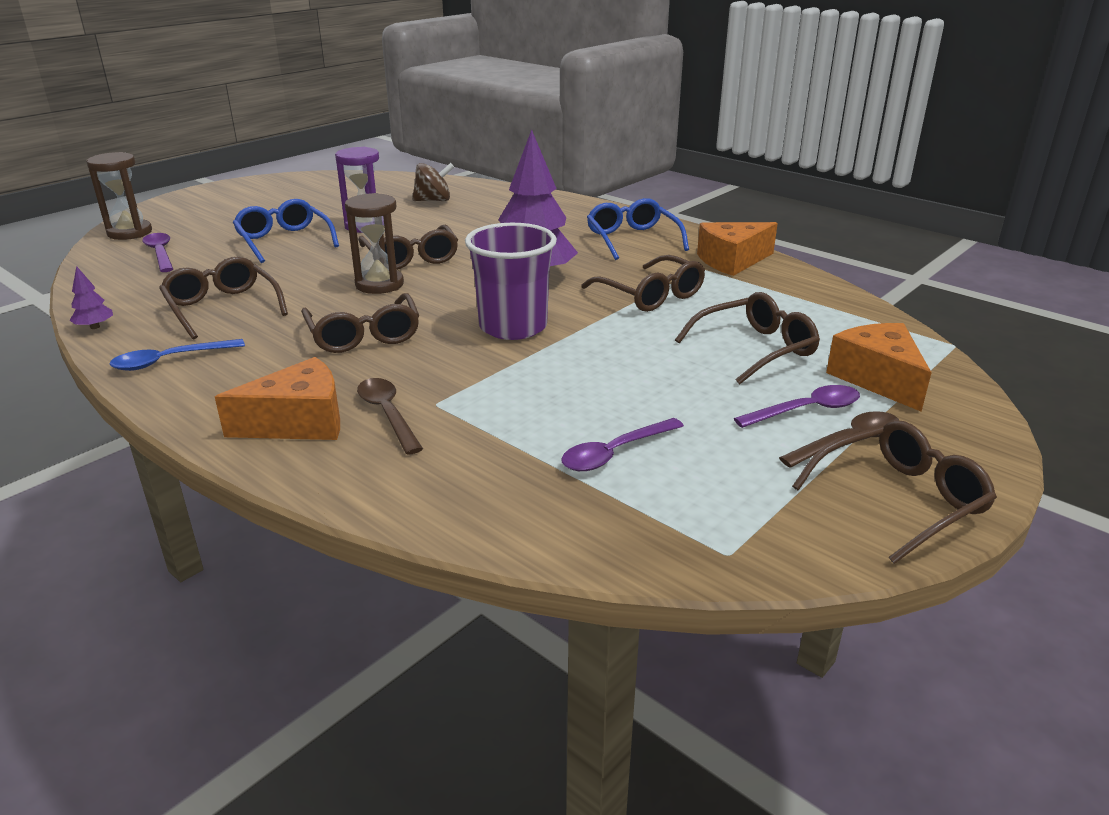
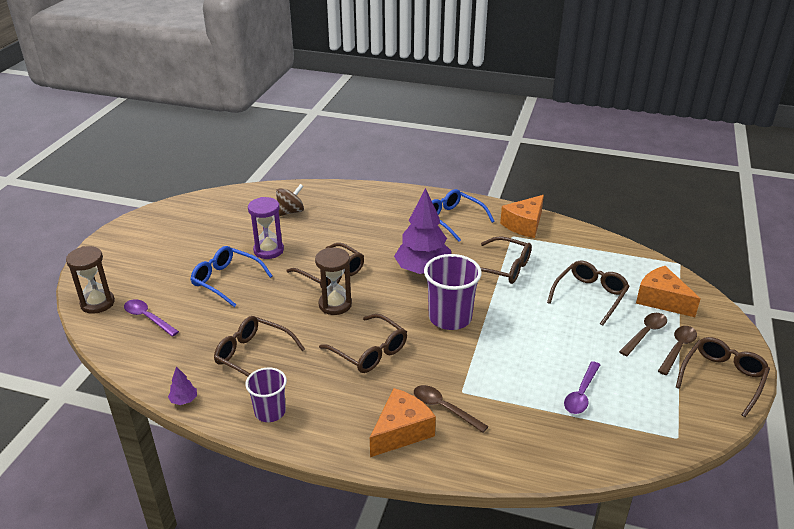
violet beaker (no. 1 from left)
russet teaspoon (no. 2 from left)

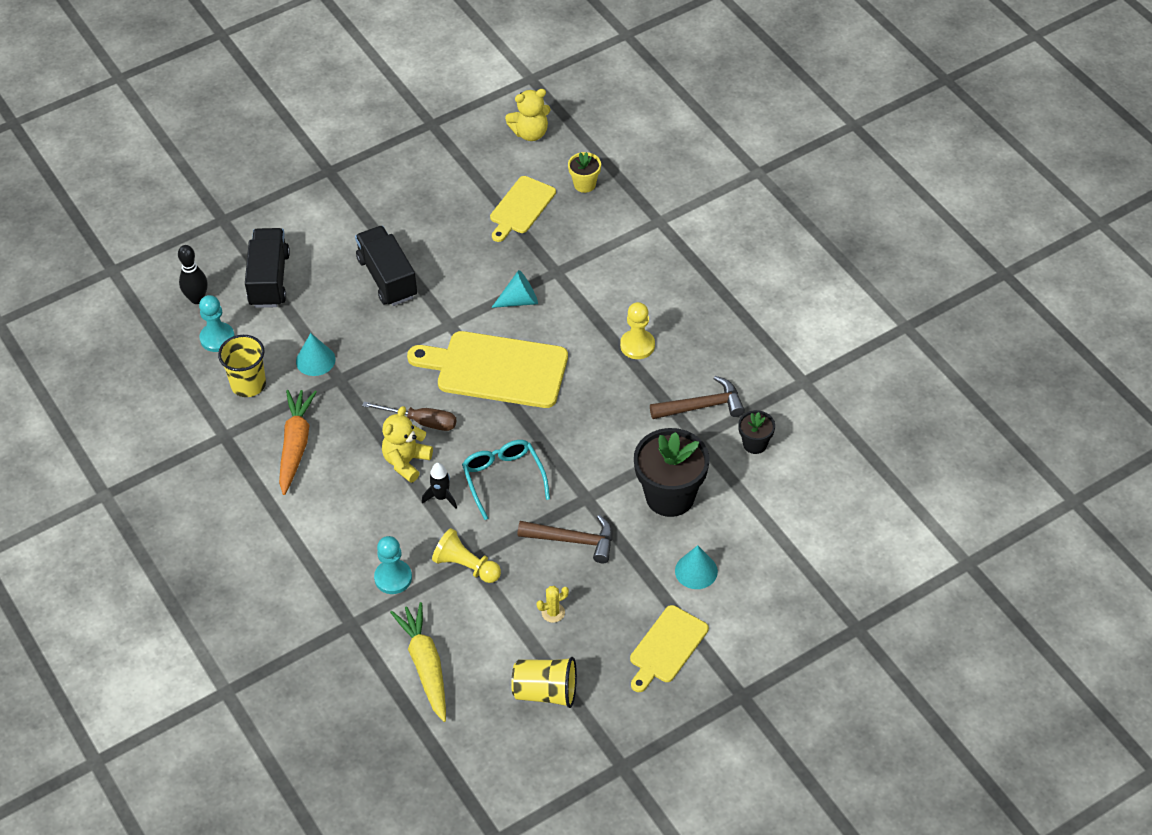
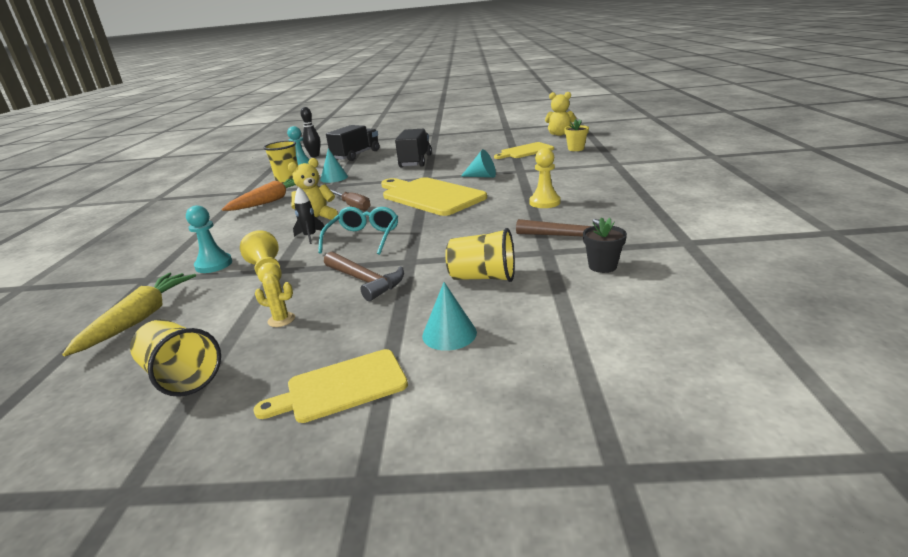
bright yellow beaker (no. 3 from left)

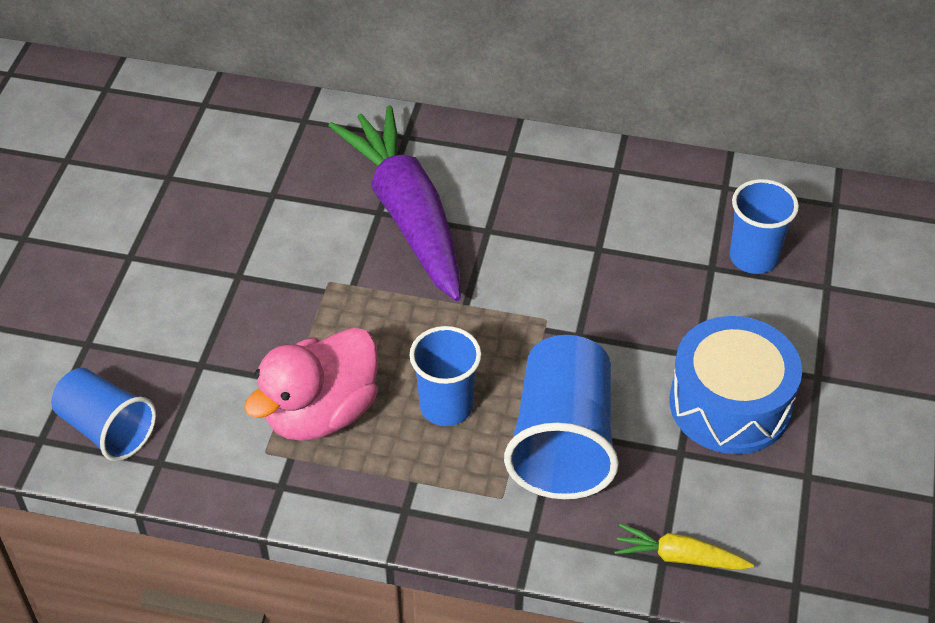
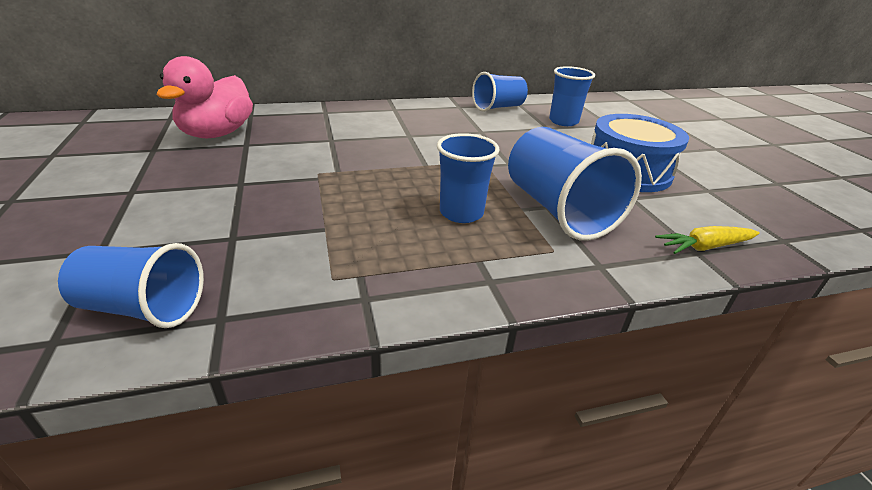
pink duck
violet root vegetable
royal blue beaker (no. 3 from left)

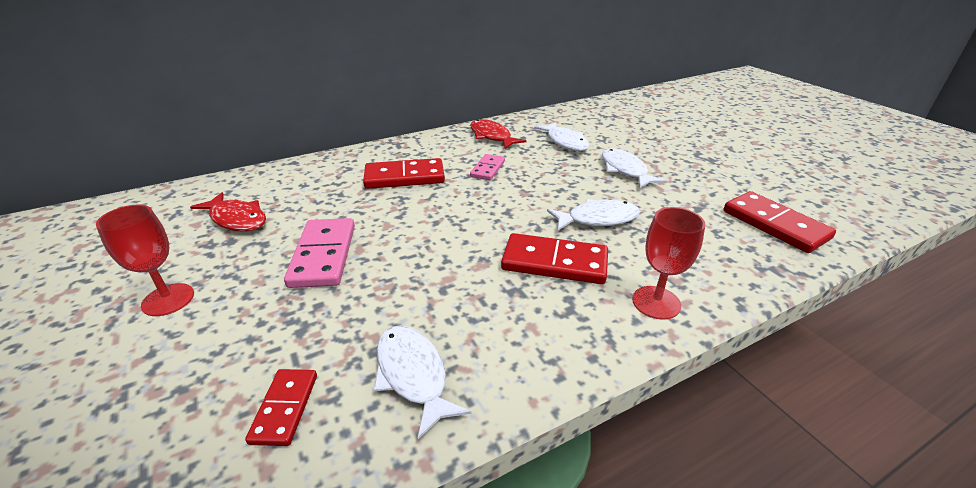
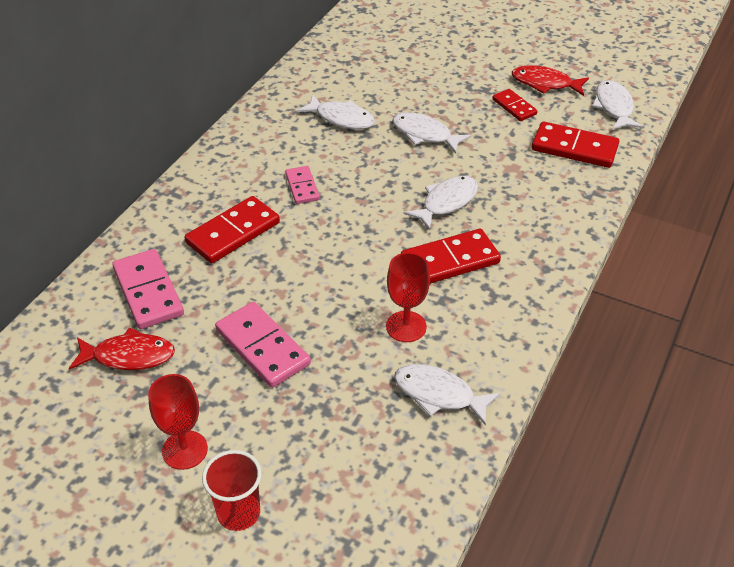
scarlet domino (no. 3 from left)
scarlet fish (no. 2 from left)
scarlet chalice (no. 2 from left)
pink domino (no. 1 from left)
scarlet beaker
pure white fish (no. 5 from left)

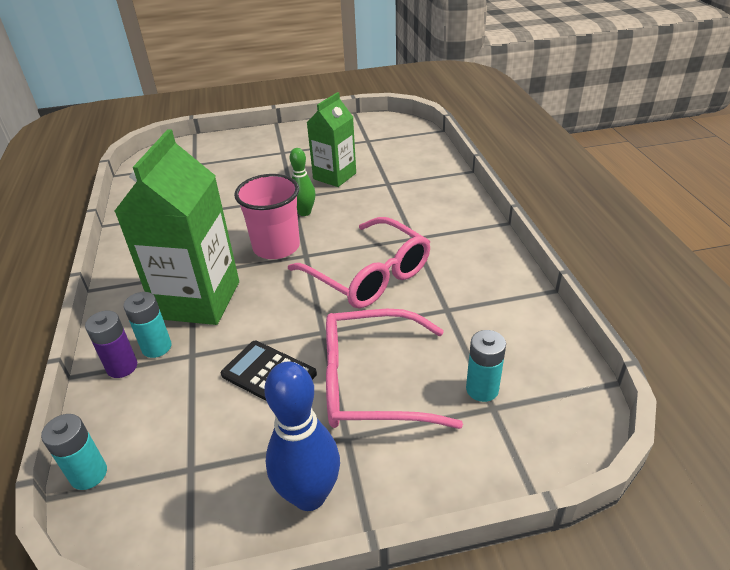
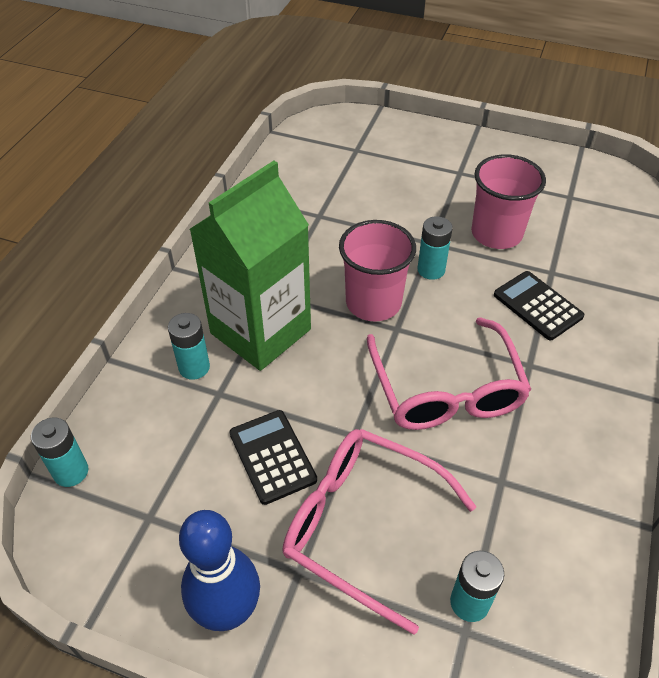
violet AA battery
teal AA battery (no. 3 from left)
pink beaker (no. 2 from left)
ebony calculator (no. 2 from left)

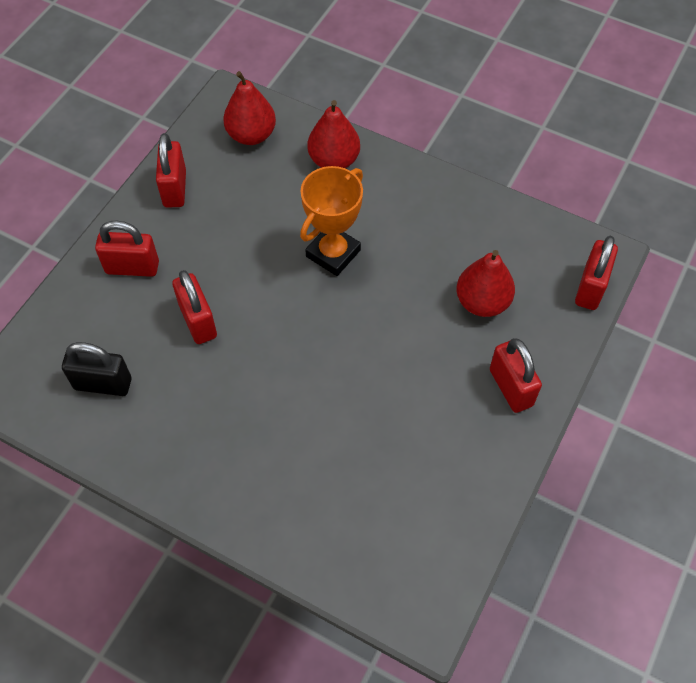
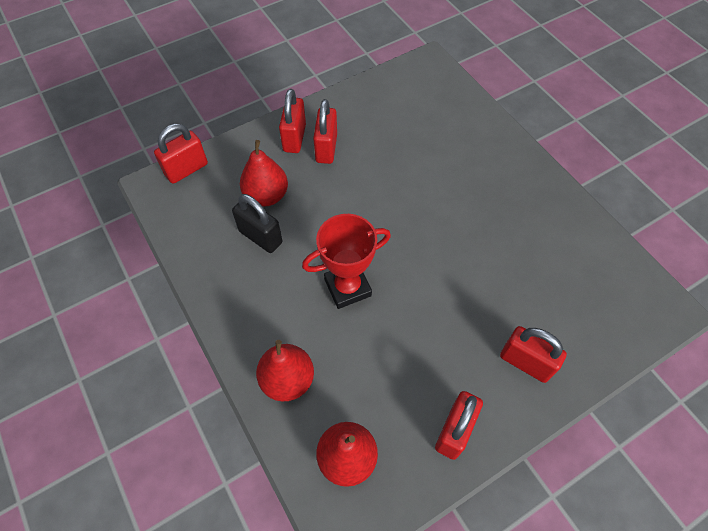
ebony padlock
scarlet padlock (no. 3 from left)
scarlet prize cup

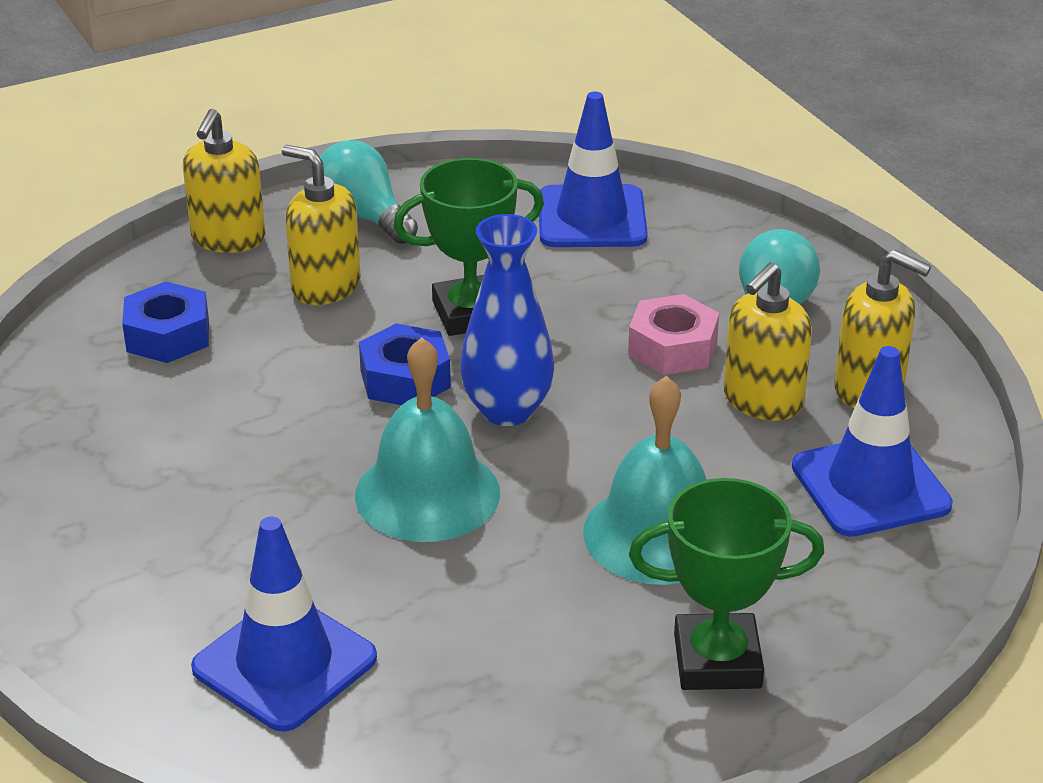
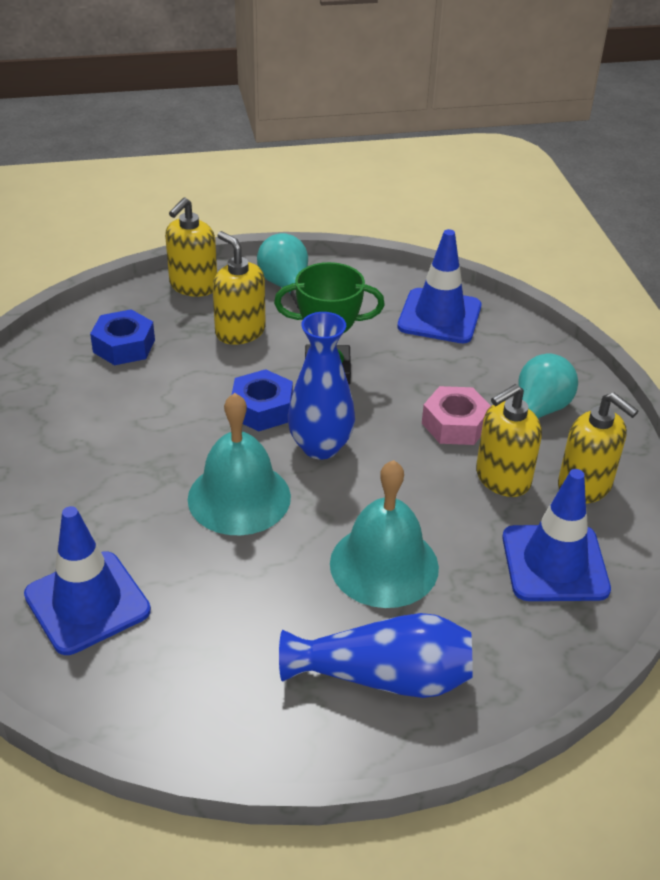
royal blue flower vase (no. 2 from left)

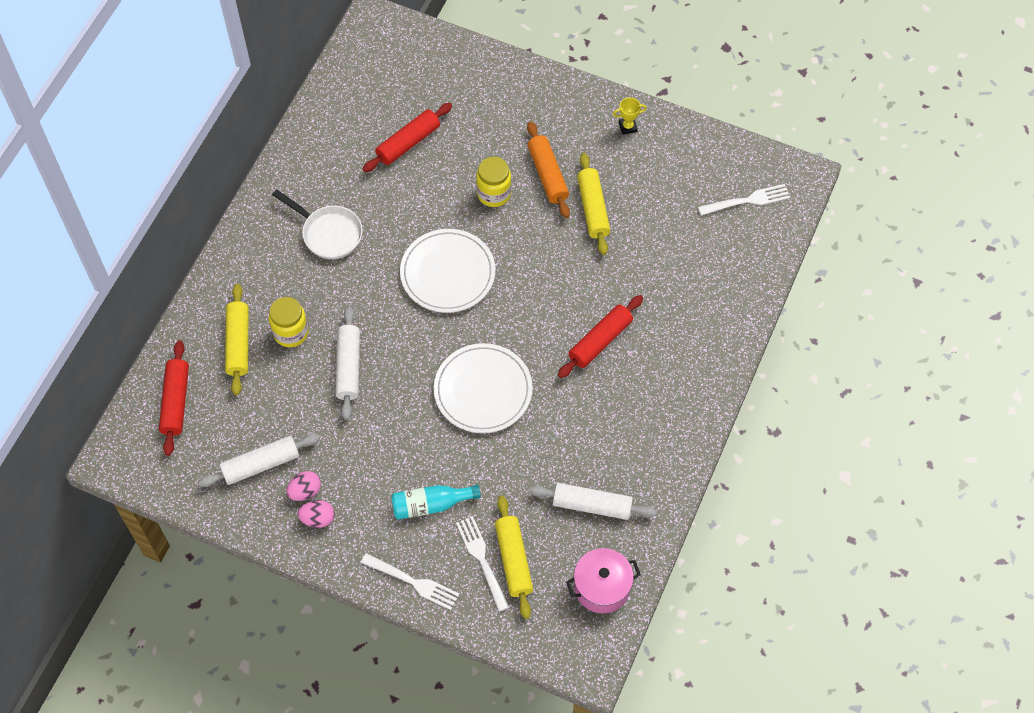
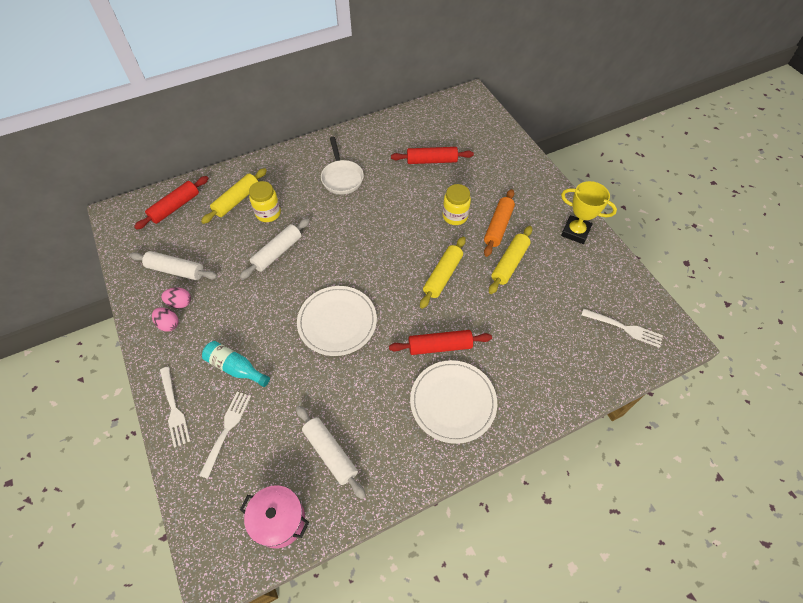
pure white plate (no. 2 from left)
bright yellow rolling pin (no. 2 from left)
bright yellow prize cup

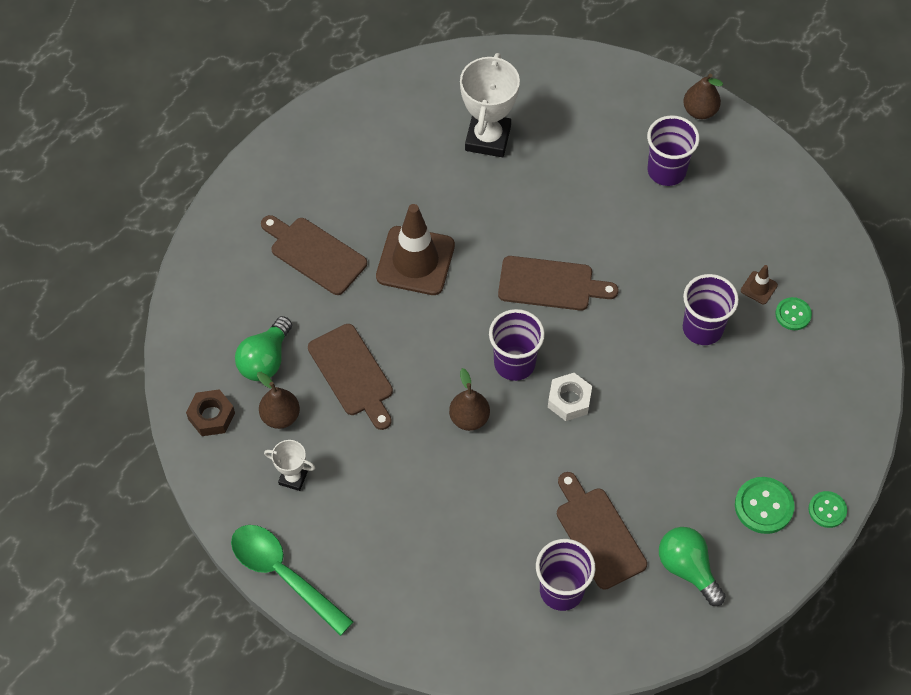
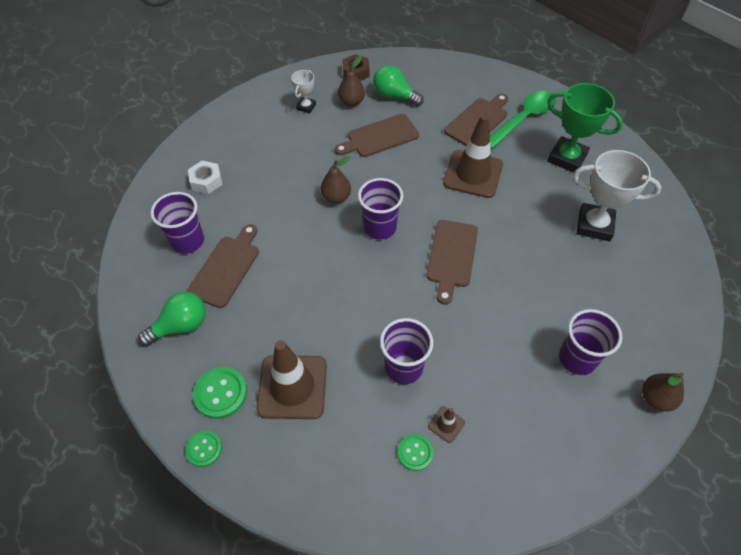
leaf-green teaspoon
pure white hexagon nut
russet cutting board (no. 1 from left)
russet traffic cone (no. 1 from left)
leaf-green prize cup

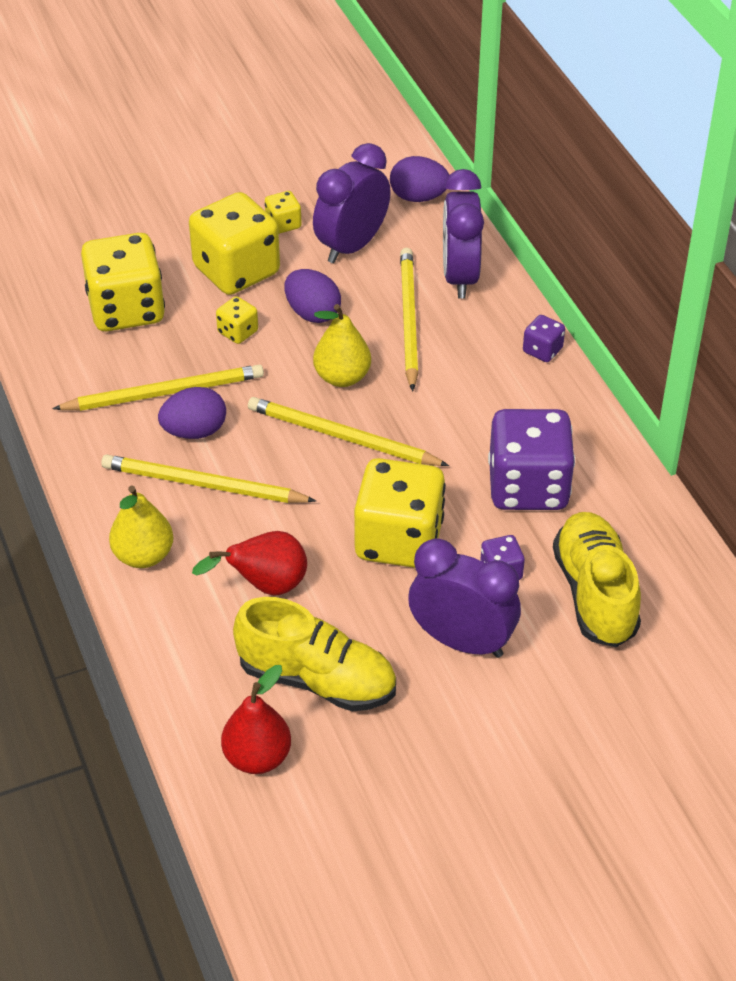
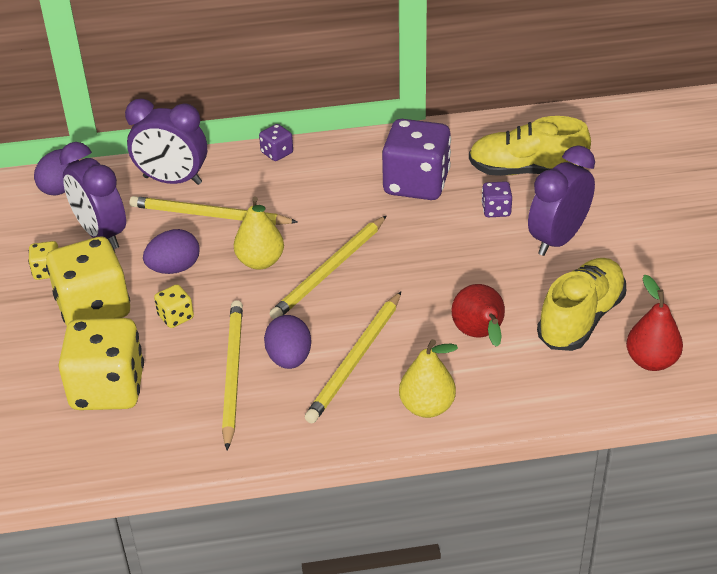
bright yellow dice (no. 5 from left in the first image)

